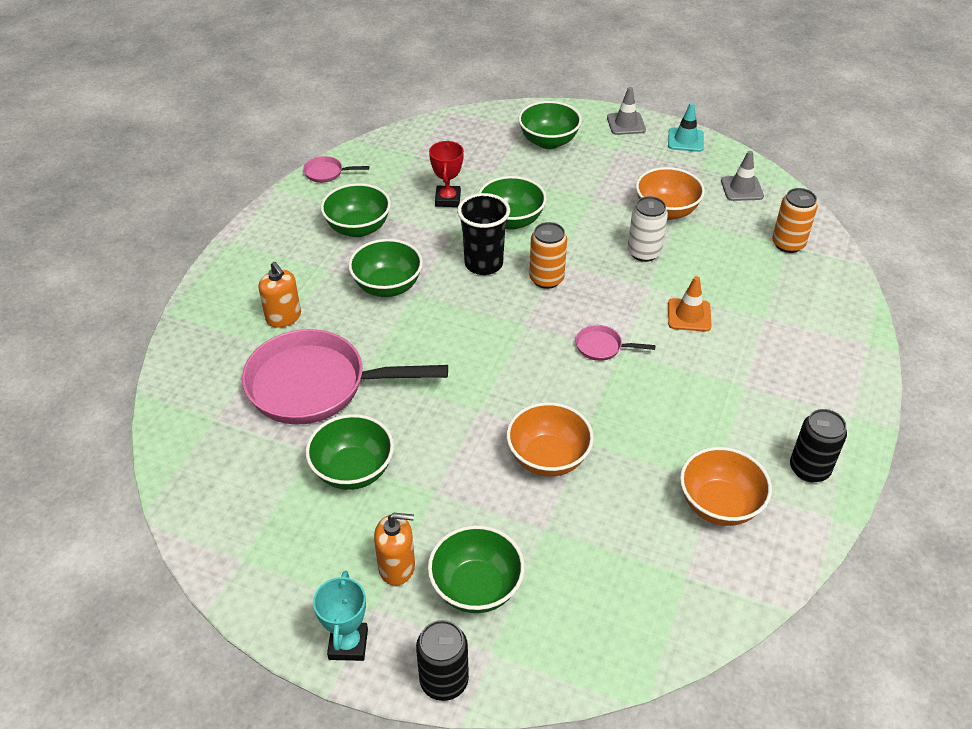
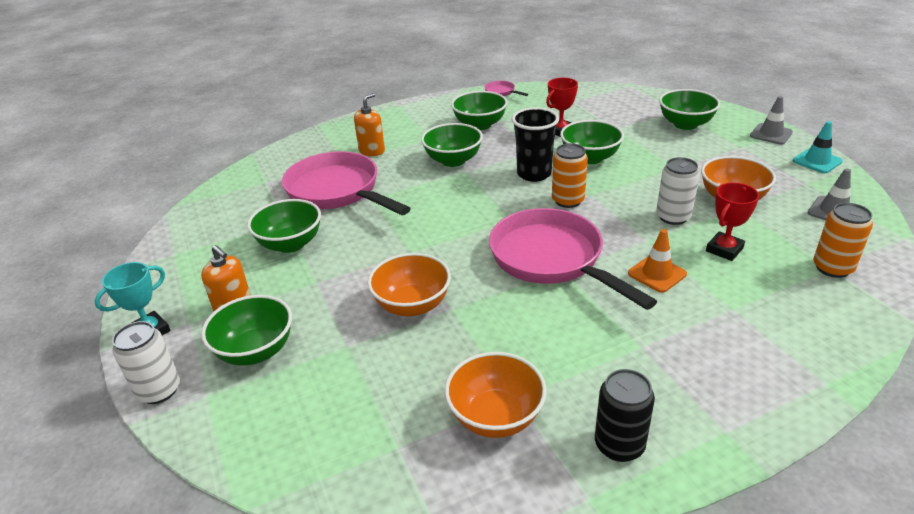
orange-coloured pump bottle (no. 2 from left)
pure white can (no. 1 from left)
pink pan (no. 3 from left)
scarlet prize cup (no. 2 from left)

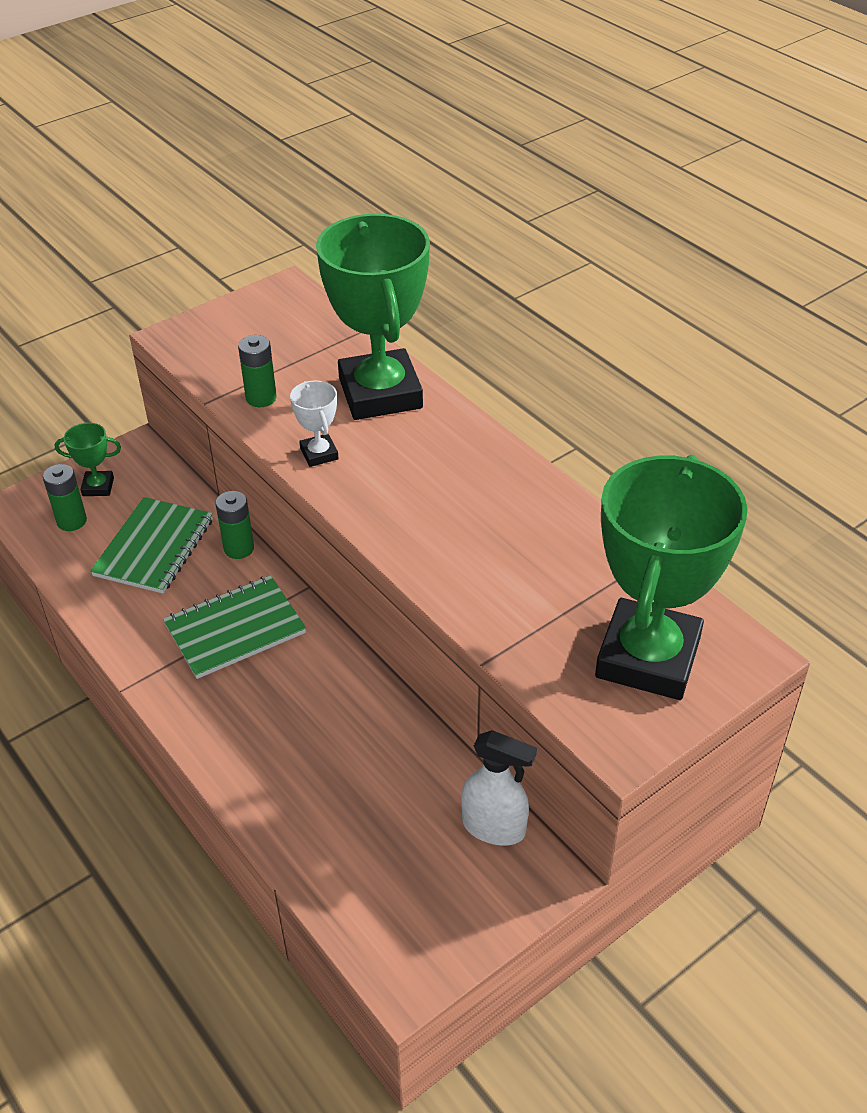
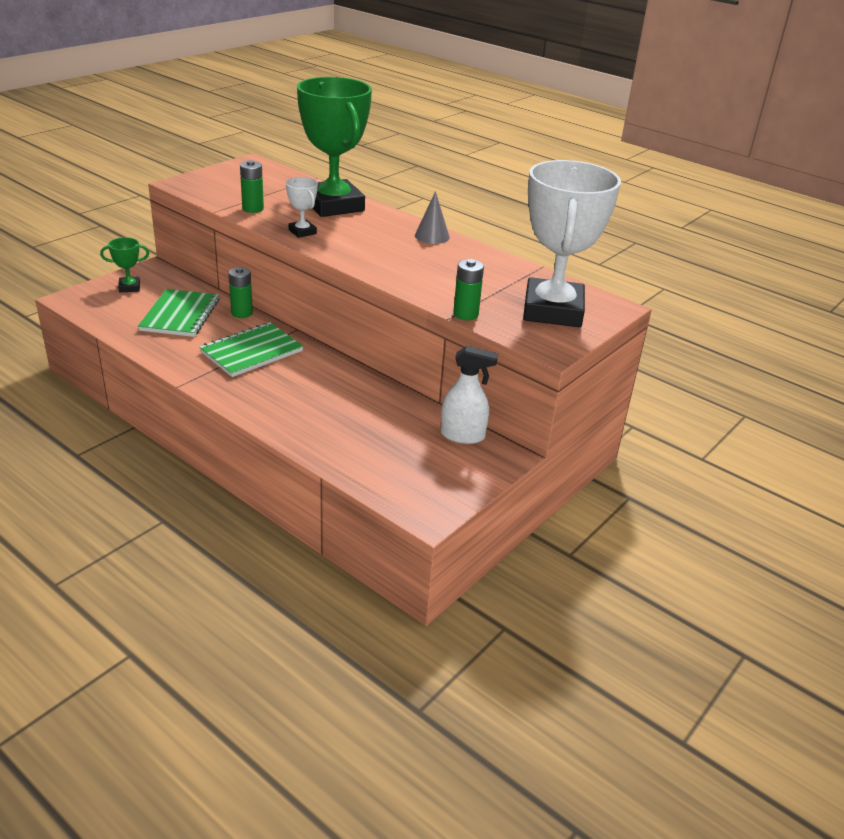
leaf-green AA battery (no. 3 from left)
pure white prize cup (no. 2 from left)
gray cone shape

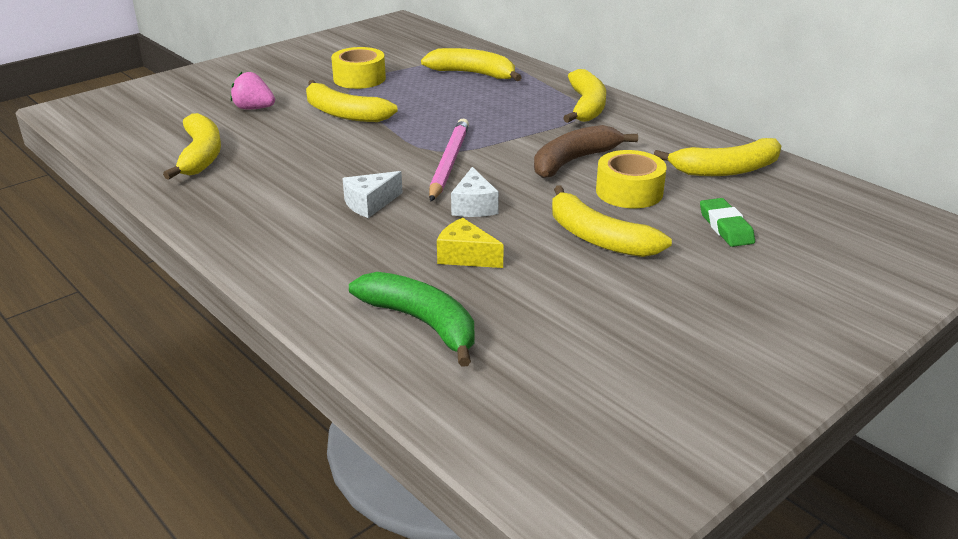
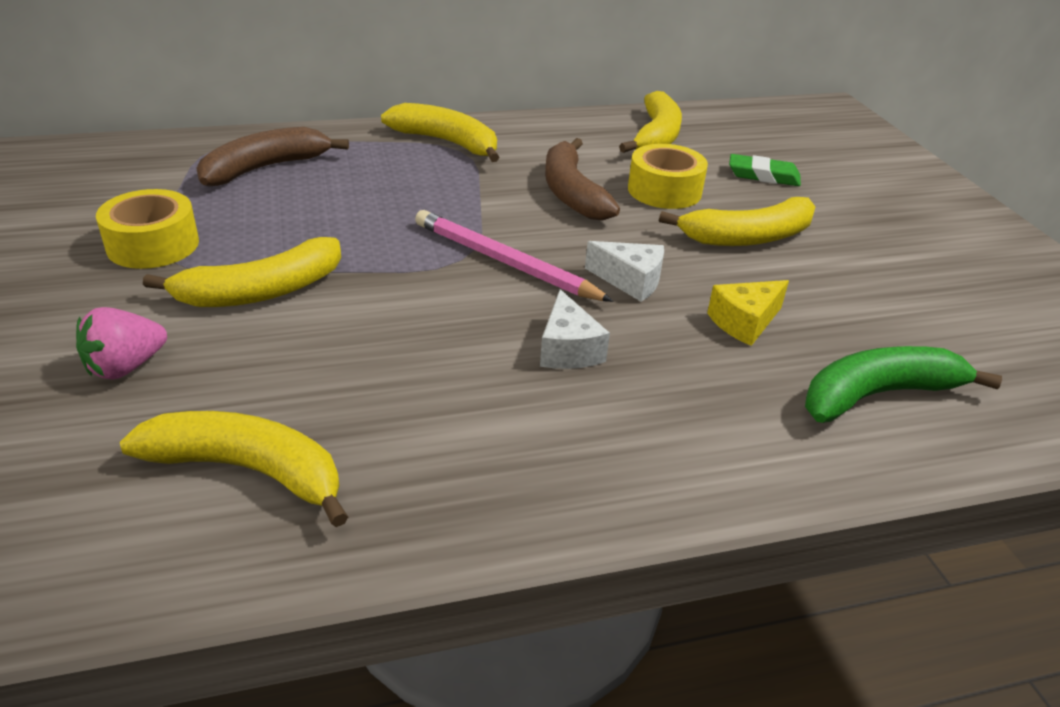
russet banana (no. 1 from left)

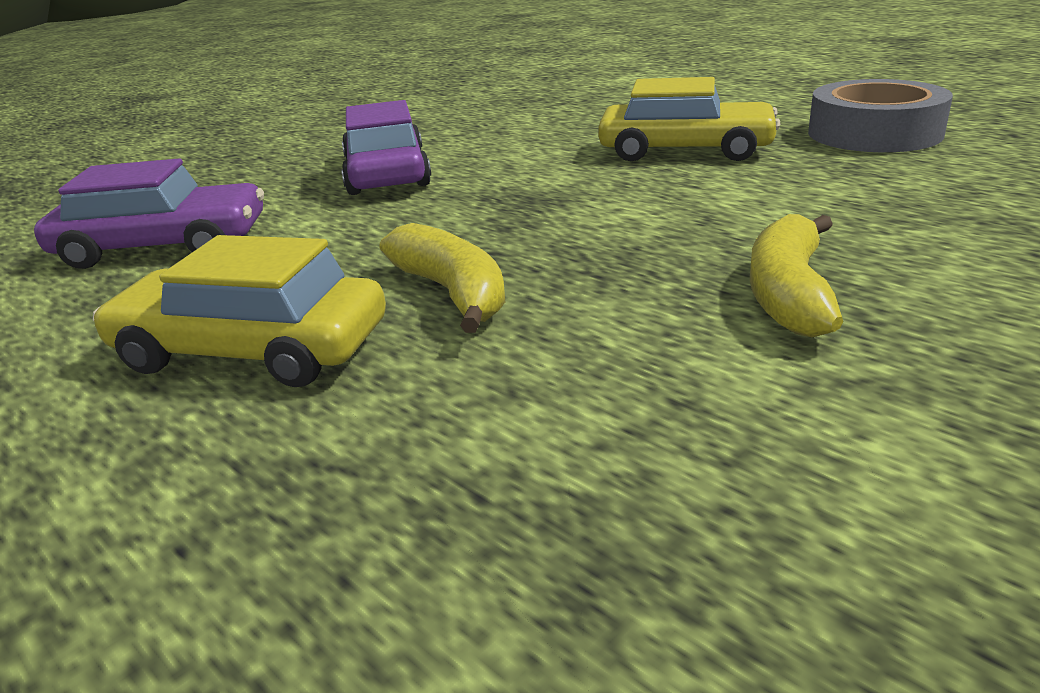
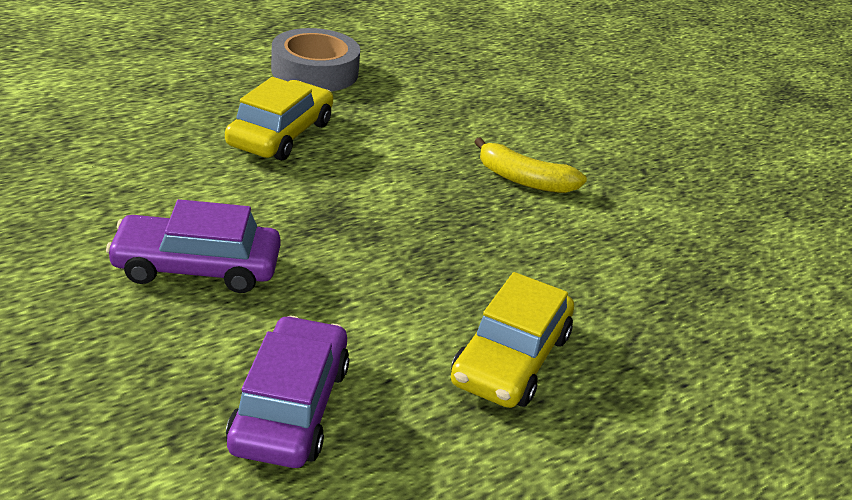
bright yellow banana (no. 1 from left in the first image)

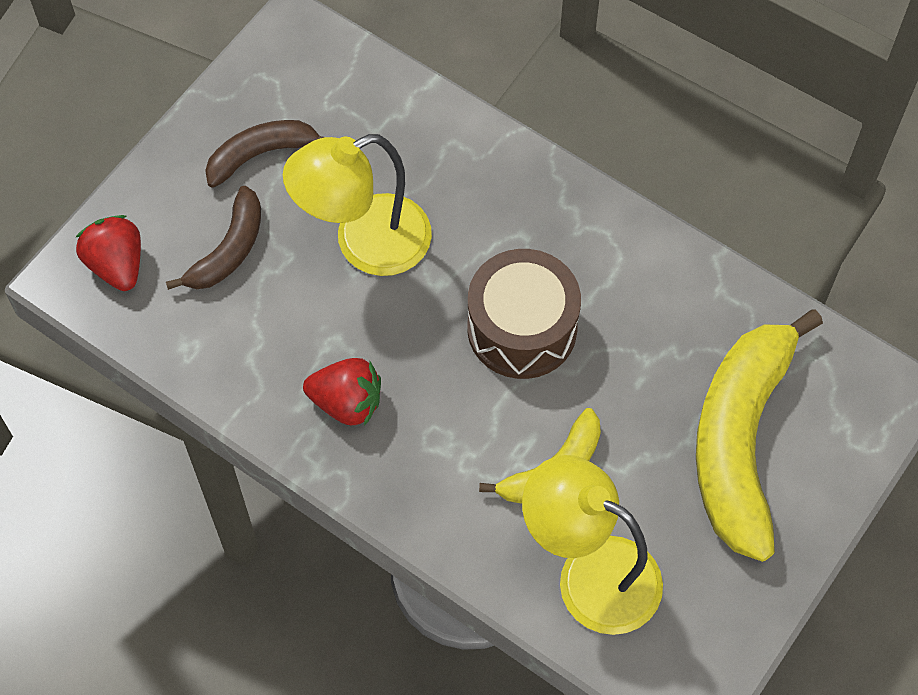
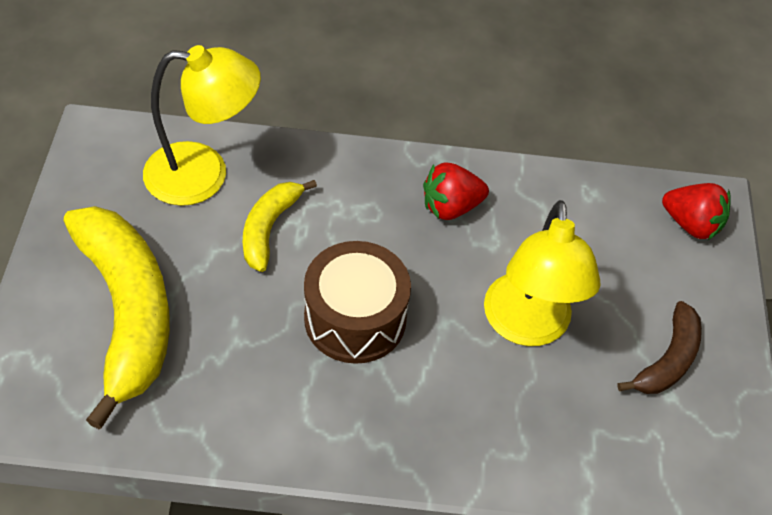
russet banana (no. 1 from left in the first image)
bright yellow reading lamp (no. 2 from left)

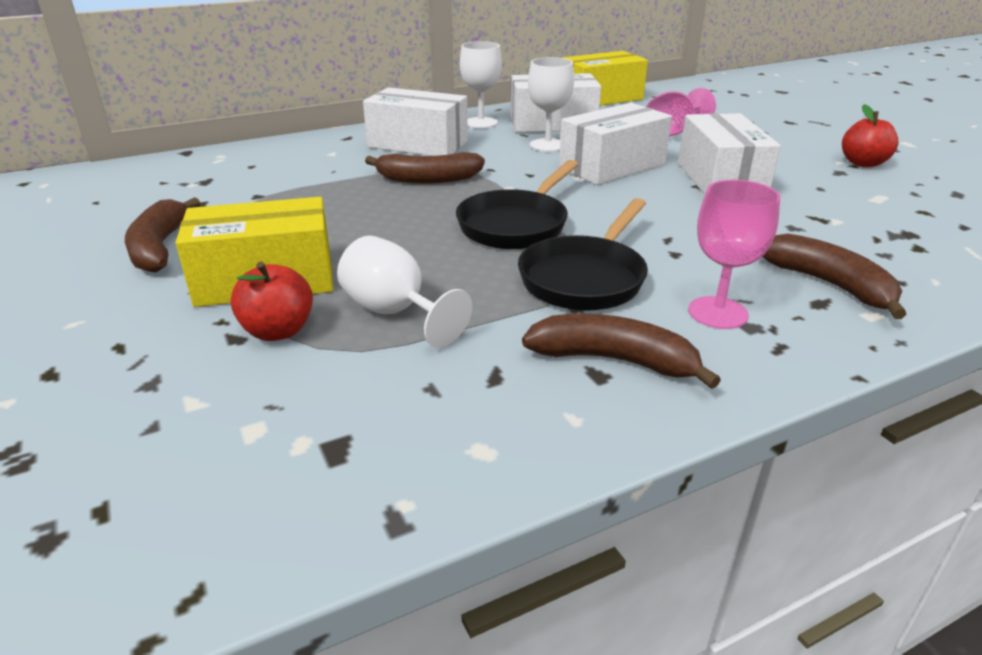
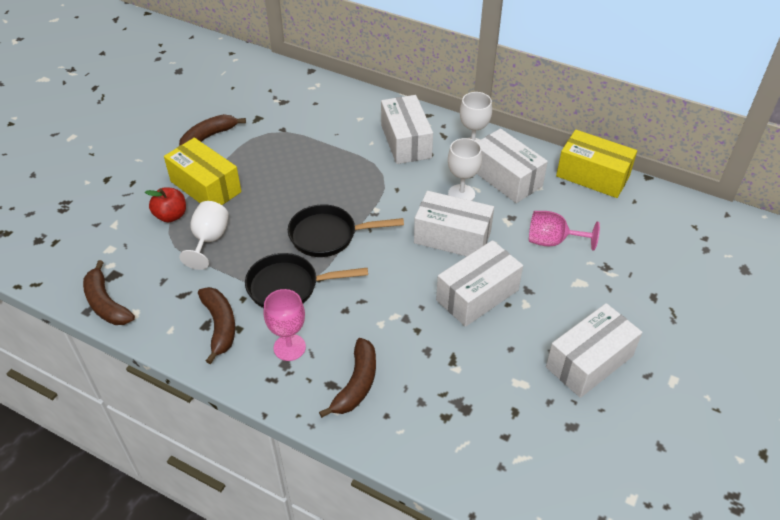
russet banana (no. 1 from left)
pure white parcel (no. 5 from left)

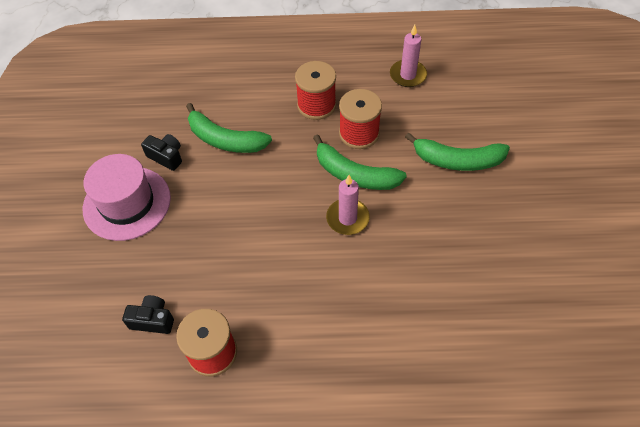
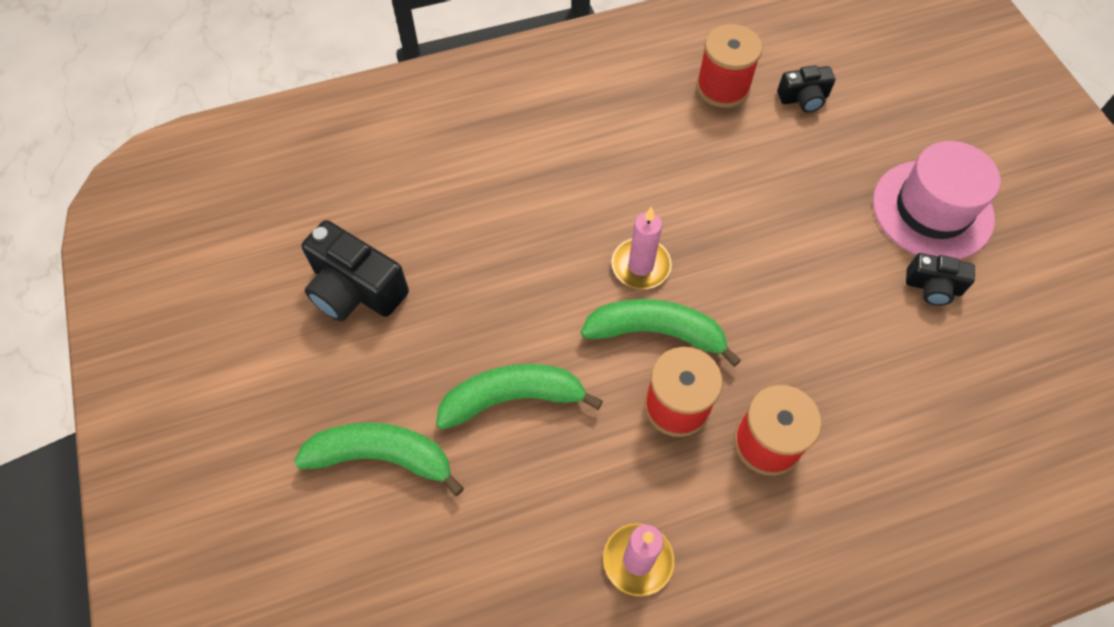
leaf-green banana (no. 1 from left)
ebony camera (no. 1 from left)

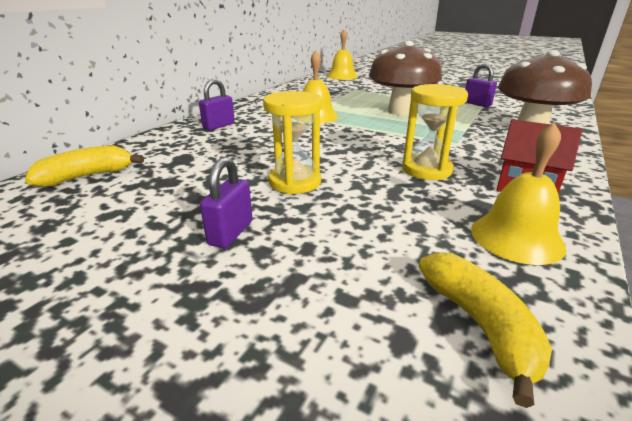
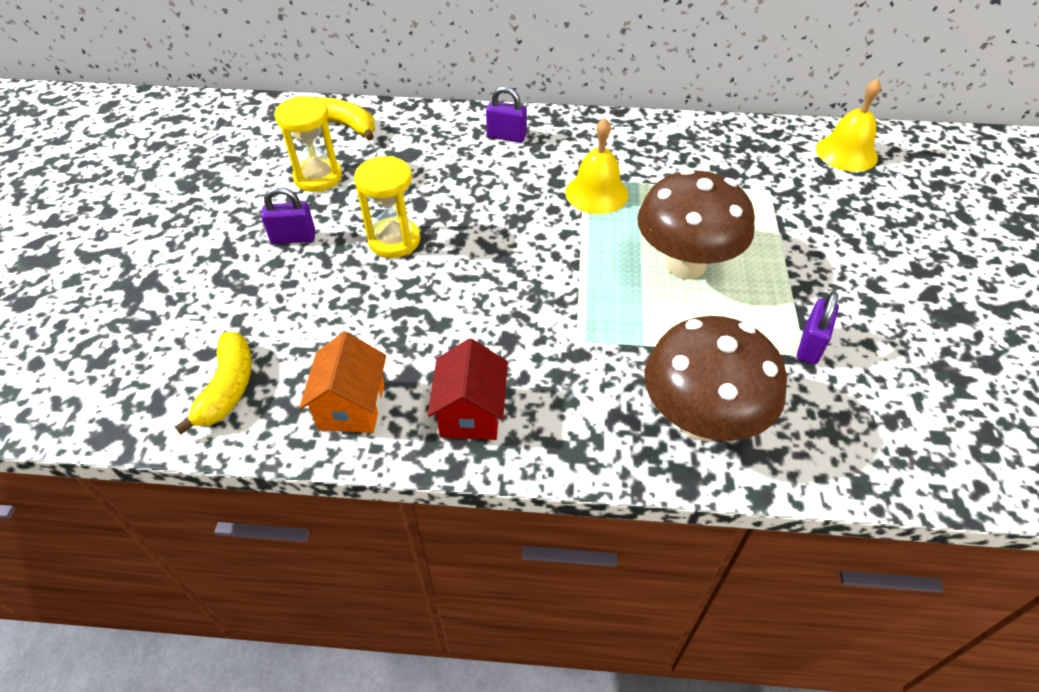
bright yellow sand timer (no. 1 from left)
bright yellow banana (no. 1 from left)
orange-coloured house

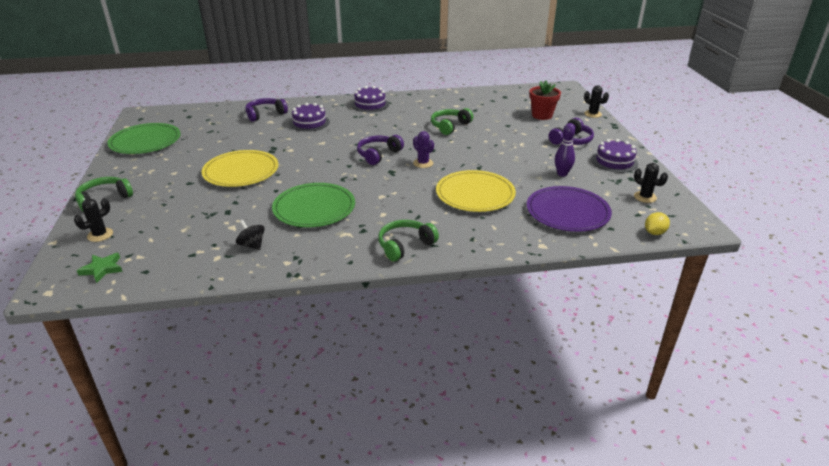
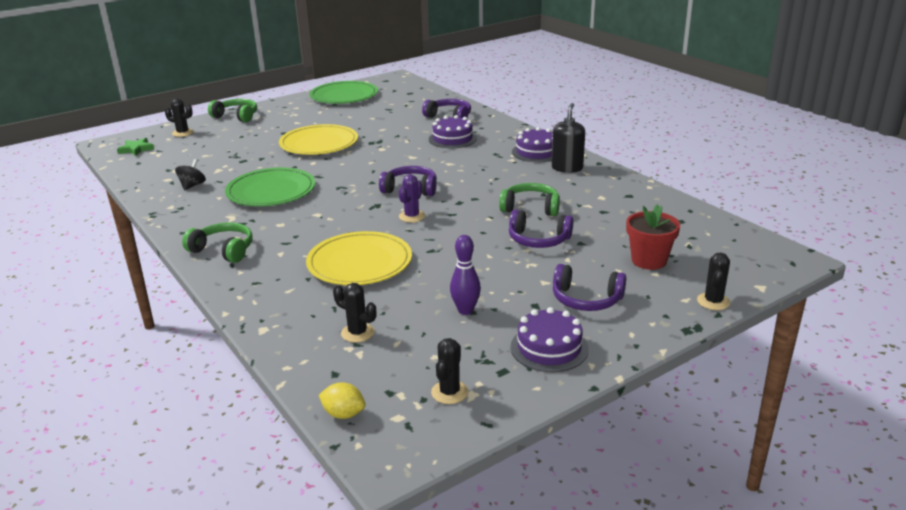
ebony cactus (no. 2 from left)
violet headphones (no. 3 from left)
ebony pump bottle

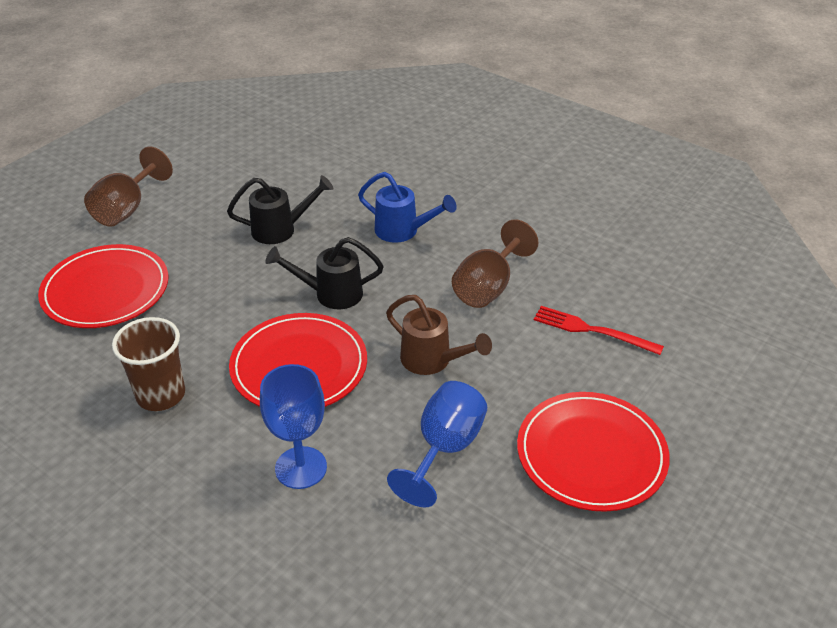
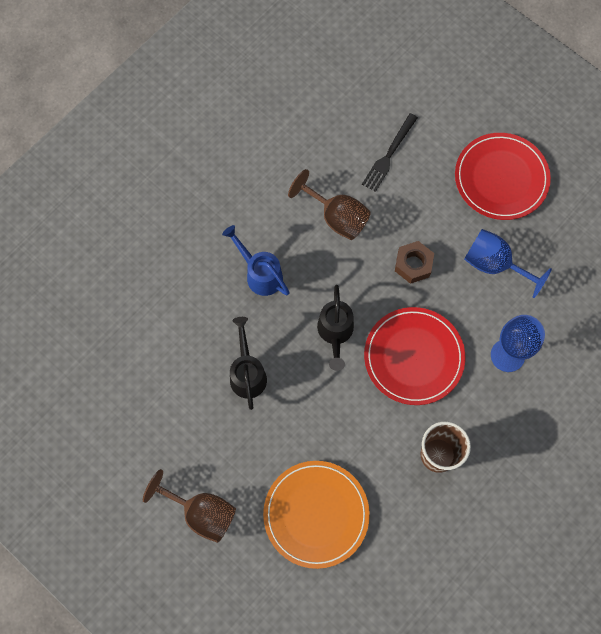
orange-coloured plate
royal blue watering pot
russet hexagon nut
ebony table fork

